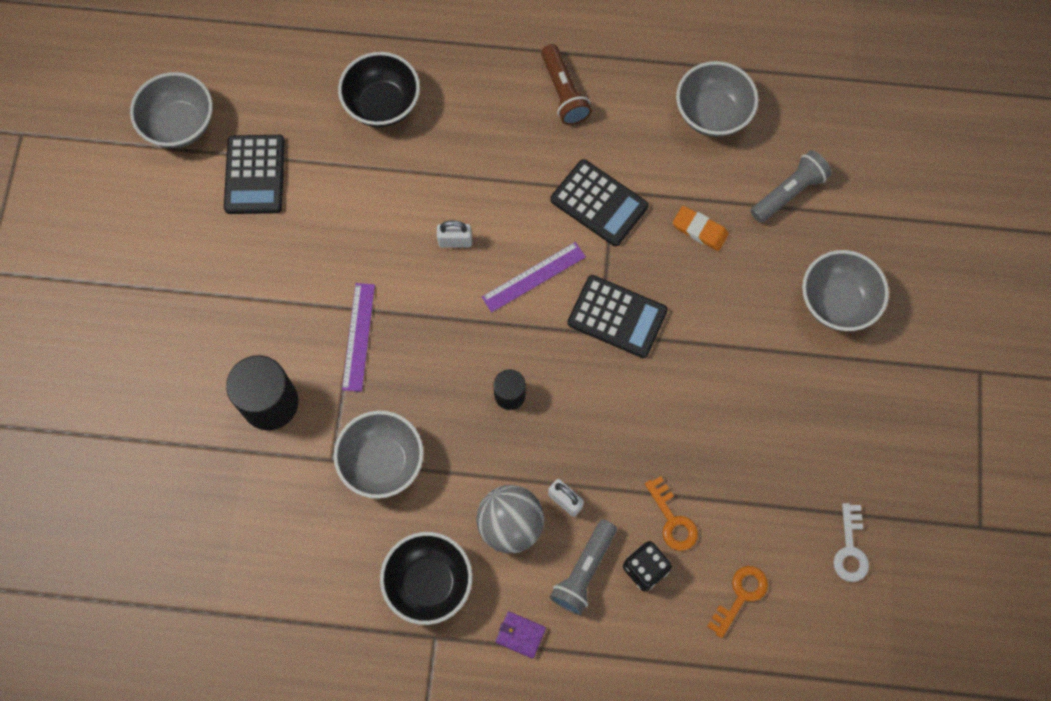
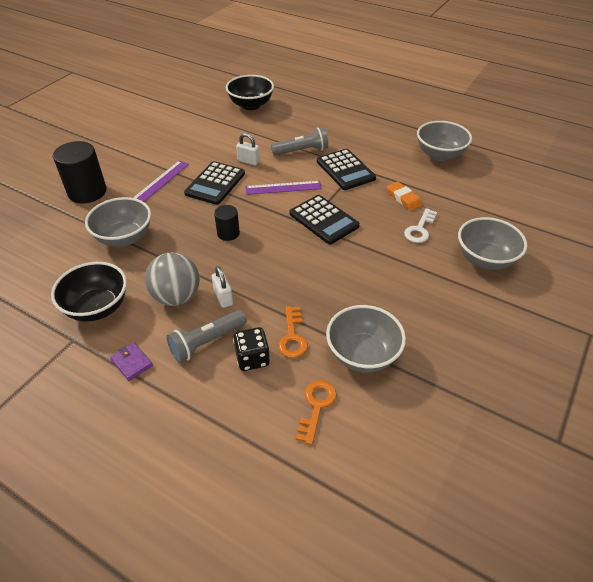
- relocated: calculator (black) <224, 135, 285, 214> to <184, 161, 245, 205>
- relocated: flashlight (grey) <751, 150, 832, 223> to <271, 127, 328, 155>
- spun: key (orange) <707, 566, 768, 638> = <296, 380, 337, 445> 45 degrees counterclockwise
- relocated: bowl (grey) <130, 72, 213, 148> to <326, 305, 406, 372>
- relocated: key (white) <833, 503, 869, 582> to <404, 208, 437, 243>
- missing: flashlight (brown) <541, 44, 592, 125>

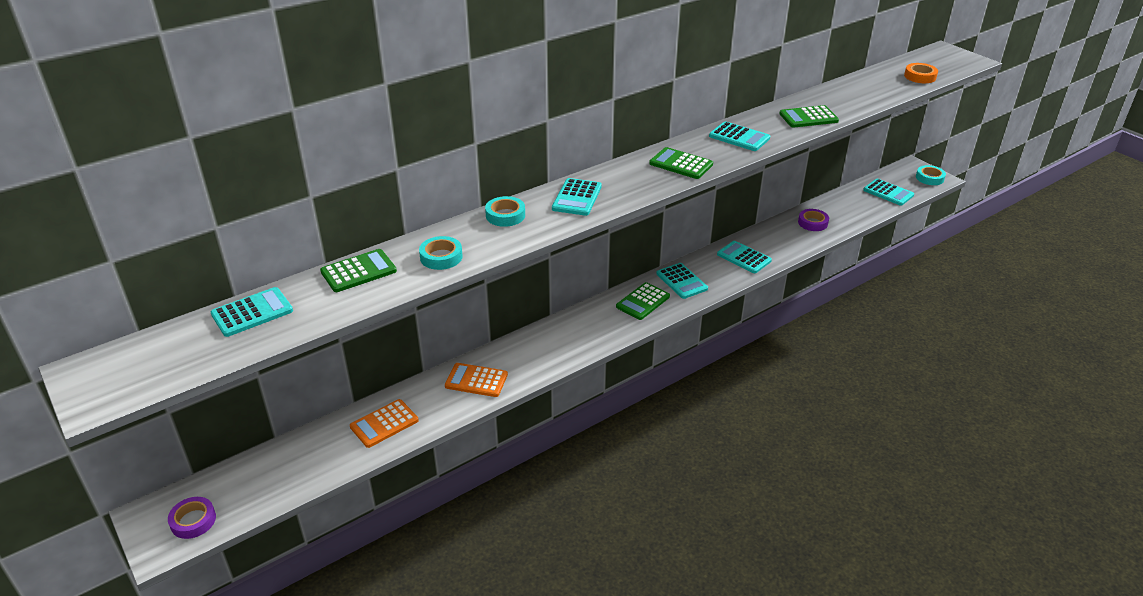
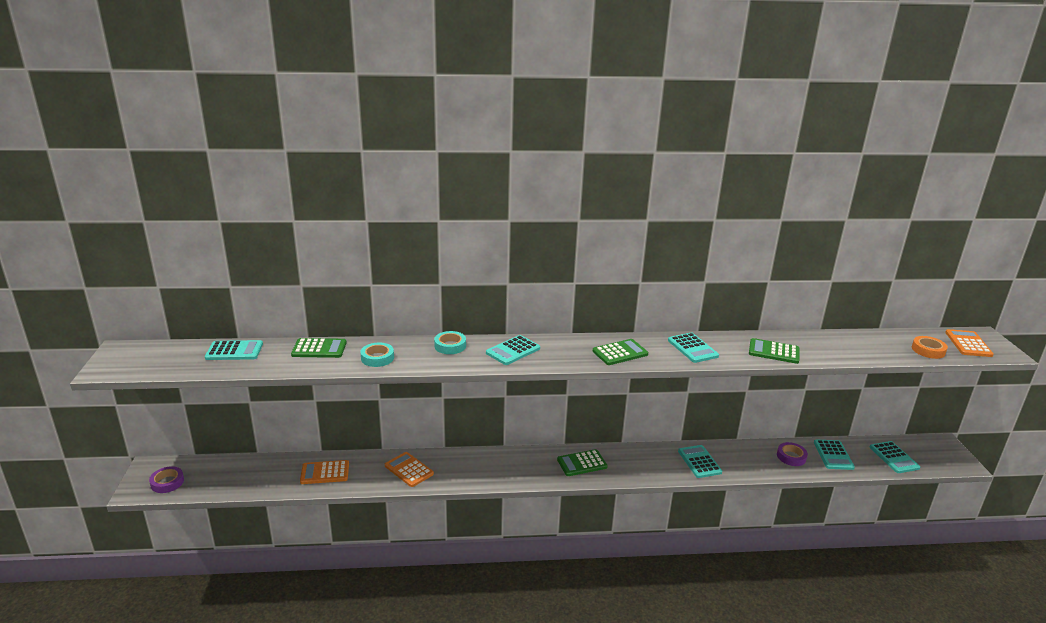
- spun: calculator (green) <649, 147, 713, 179> = <593, 339, 648, 365> 90 degrees clockwise
- relocated: calculator (turquoise) <656, 263, 708, 299> to <814, 439, 855, 470>
- appeared: calculator (orange) <945, 329, 994, 357>
- missing: tape (turquoise) <916, 165, 946, 185>

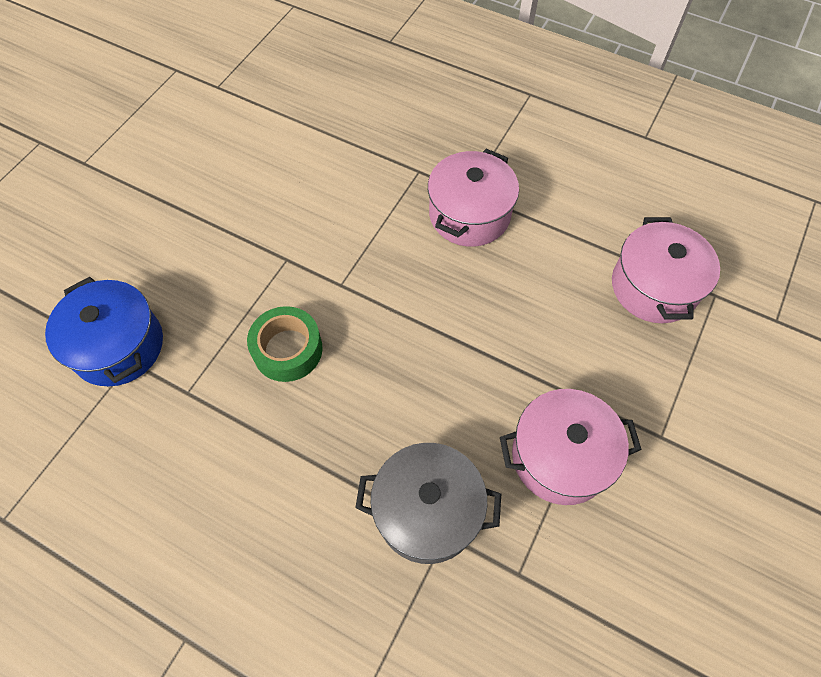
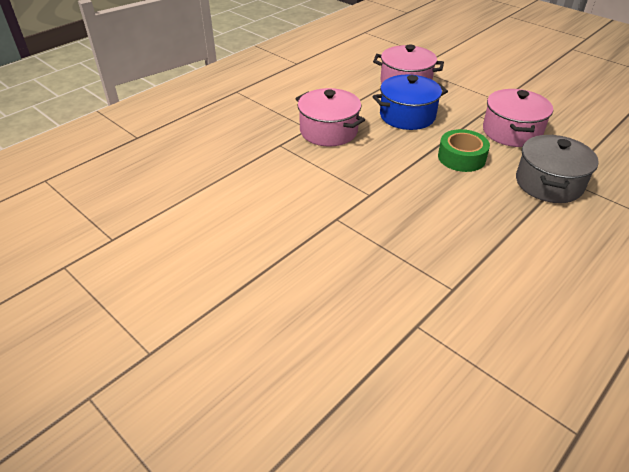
- relocated: pot (blue) <45, 277, 163, 386> to <372, 75, 448, 130>
- relocated: tape (green) <247, 306, 323, 382> to <438, 129, 490, 172>

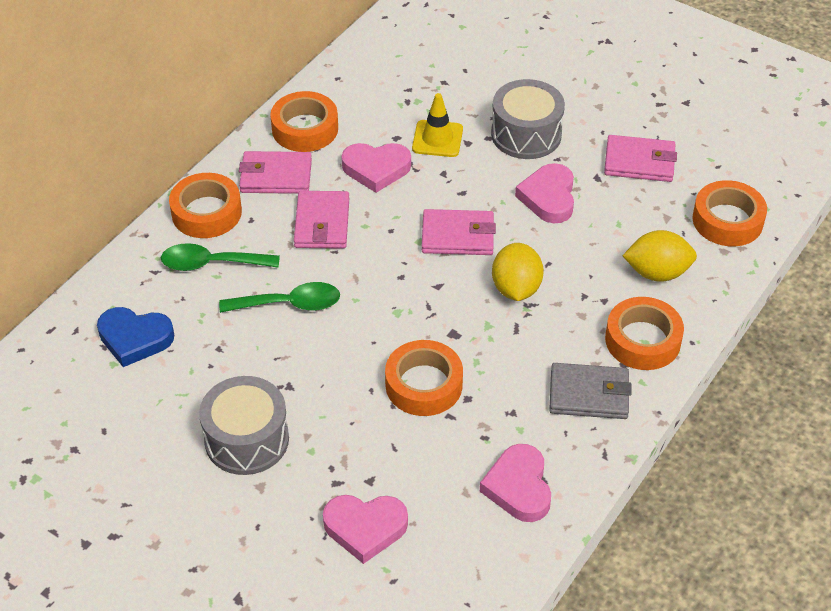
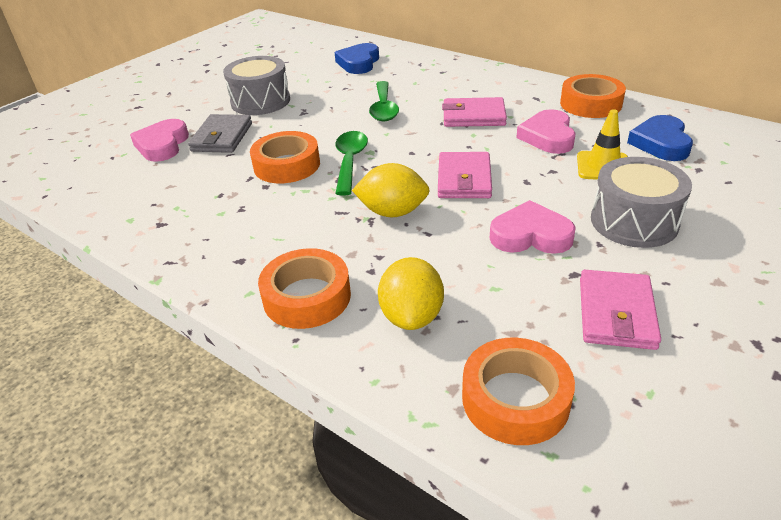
- relocated: wallet (grey) <549, 363, 632, 419> to <188, 114, 252, 153>
- relocated: spoon (green) <161, 243, 280, 271> to <335, 131, 368, 196>
- appeared: heart (blue) <627, 115, 693, 161>
- missing: tape (orange) <169, 173, 242, 238>
- missing: wallet (pink) <239, 151, 312, 194>
- missing: heart (pink) <480, 444, 551, 522>

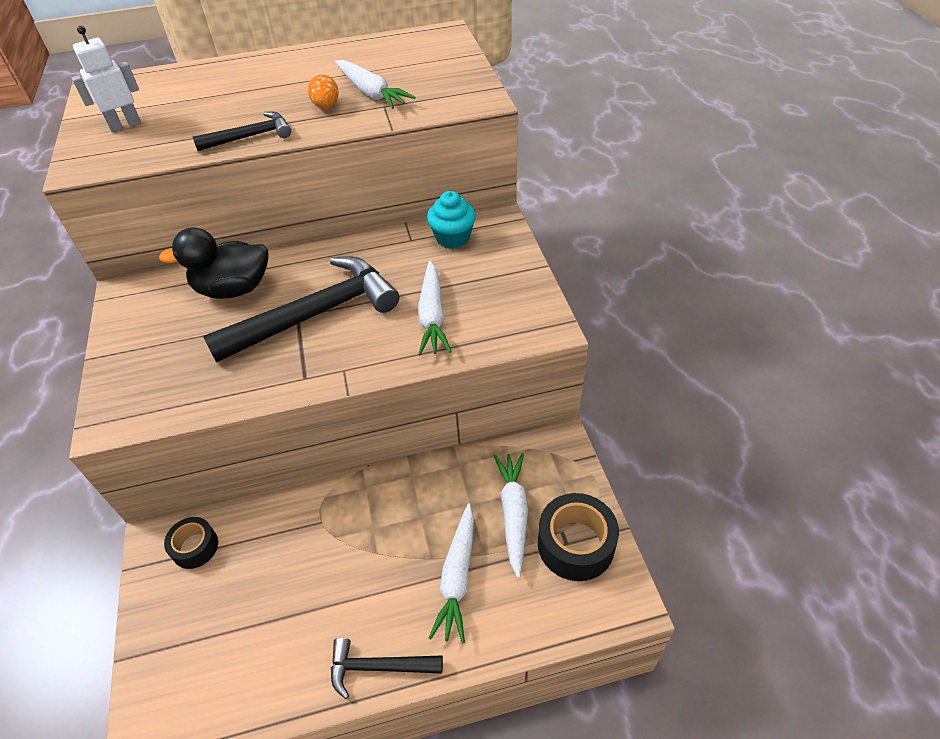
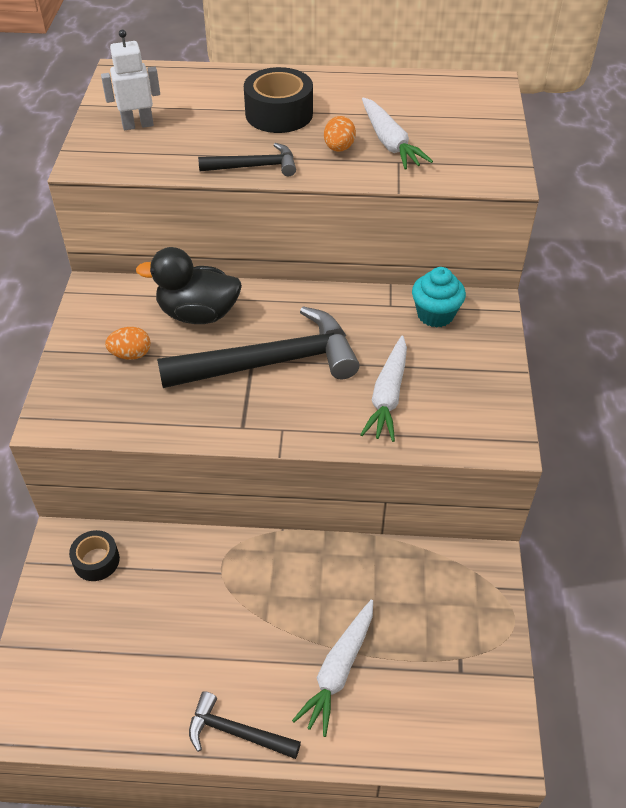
- appeared: egg (orange) <105, 327, 151, 360>
- relocated: tape (black) <538, 493, 619, 581> to <244, 67, 313, 133>
- missing: carrot (white) <494, 453, 528, 578>

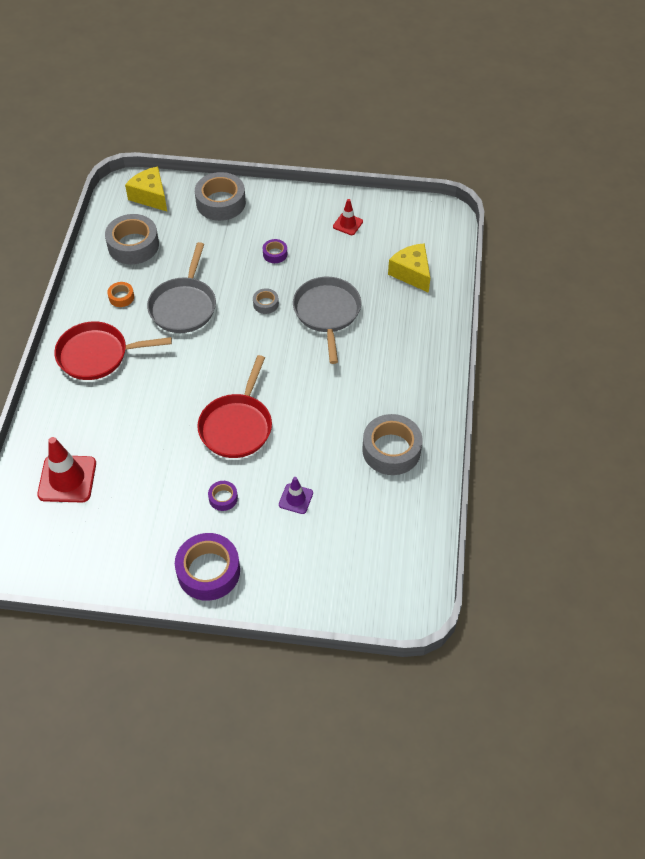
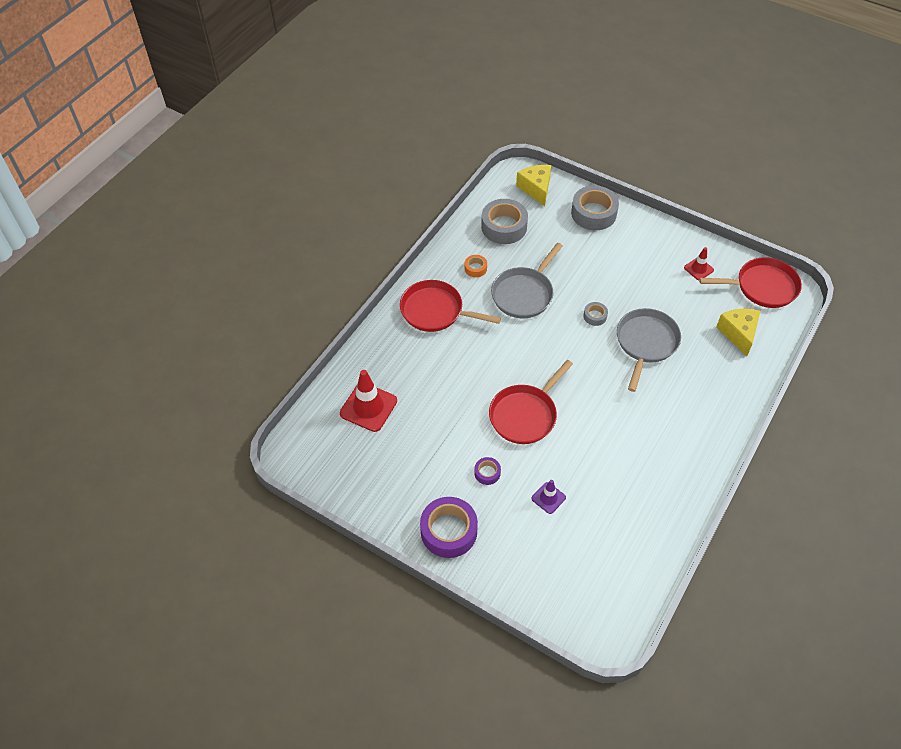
- appeared: pan (red) <699, 257, 802, 308>
- missing: tape (purple) <263, 239, 287, 263>
- missing: tape (grey) <362, 414, 422, 475>

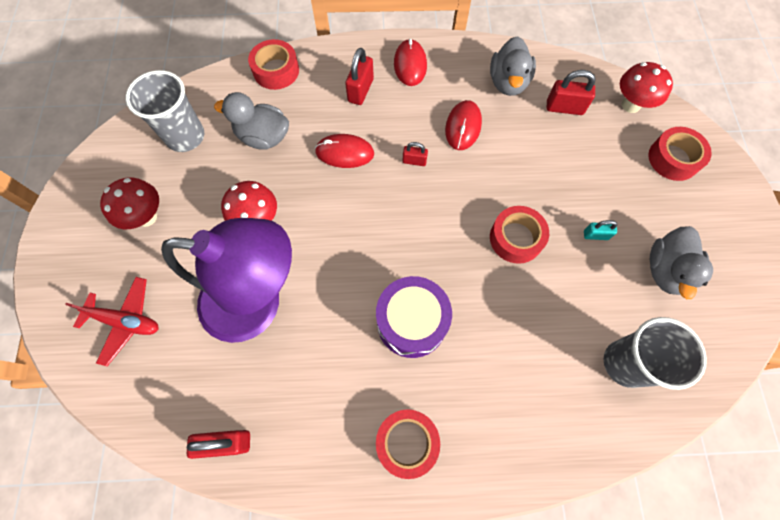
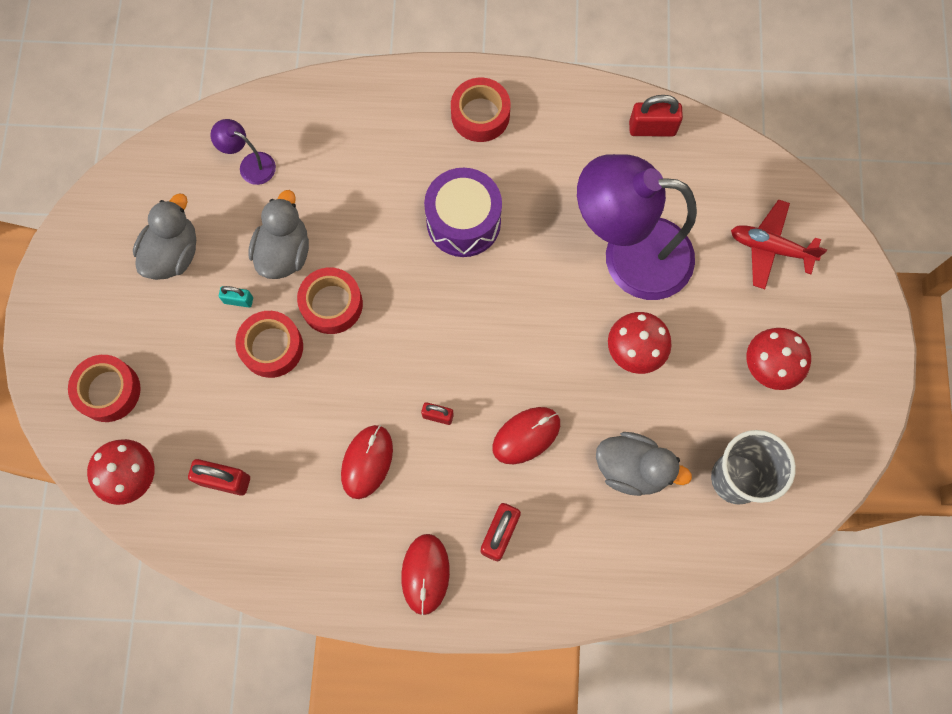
- exchanged: cup (grey) <604, 317, 707, 390> to lamp (purple) <210, 119, 276, 185>
- relocated: tape (red) <248, 39, 299, 90> to <235, 311, 303, 378>
- relocated: duck (grey) <490, 36, 536, 96> to <248, 190, 309, 279>
- spun: mouse (red) <315, 134, 374, 168> = <492, 407, 560, 464> 45 degrees counterclockwise

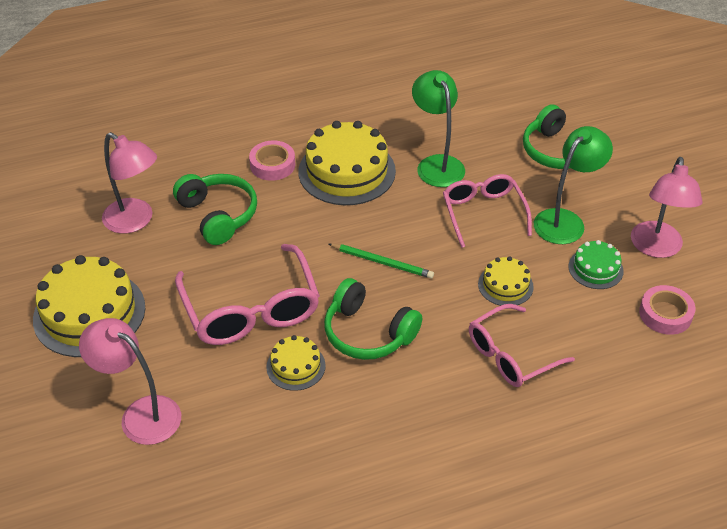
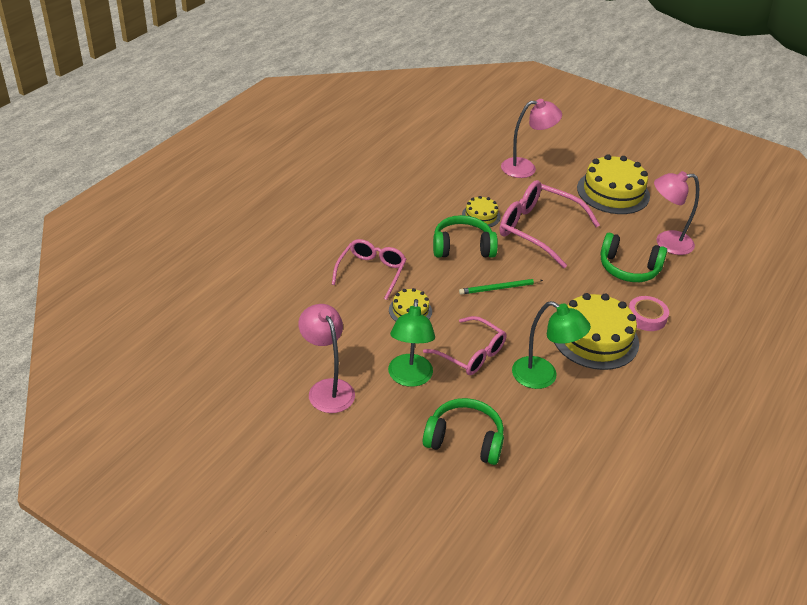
- missing: cake (green) <568, 240, 624, 289>
- missing: tape (pink) <639, 285, 695, 335>

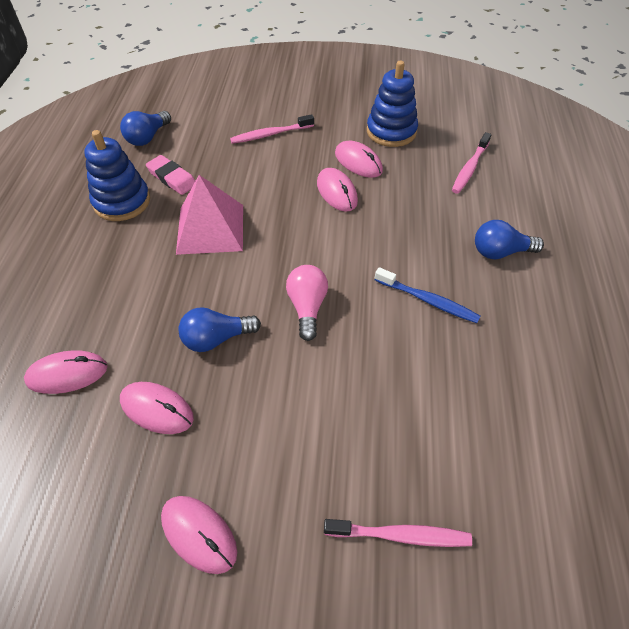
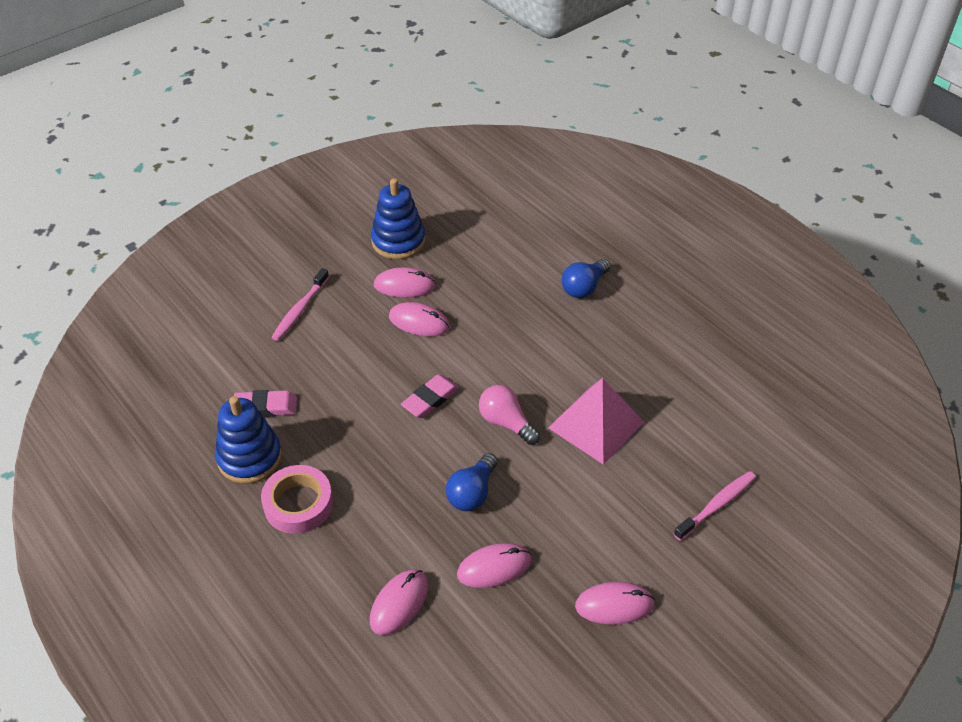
- appeared: tape (pink) <261, 465, 333, 534>
- appeared: eraser (pink) <401, 374, 459, 418>
- relocated: pyramid (pink) <176, 175, 243, 255> to <548, 378, 644, 465>
- missing: light bulb (blue) <120, 111, 171, 146>
- missing: toothbrush (blue) <375, 267, 480, 323>
- missing: toothbrush (pink) <452, 132, 491, 194>

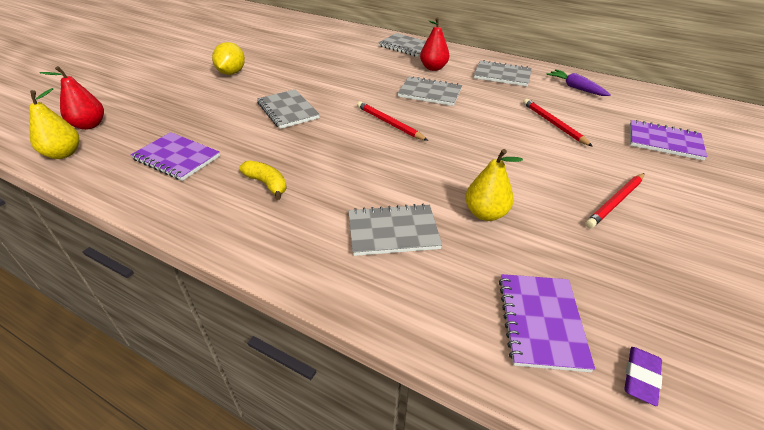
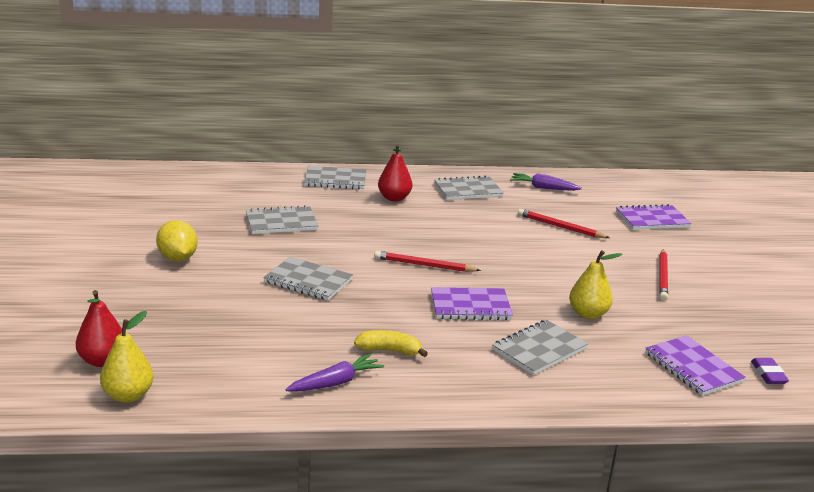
- relocated: notebook (grey) <398, 76, 462, 106> to <246, 205, 318, 234>
- appeared: carrot (purple) <285, 354, 384, 392>
- relocated: notebook (purple) <130, 132, 220, 181> to <431, 287, 513, 320>

